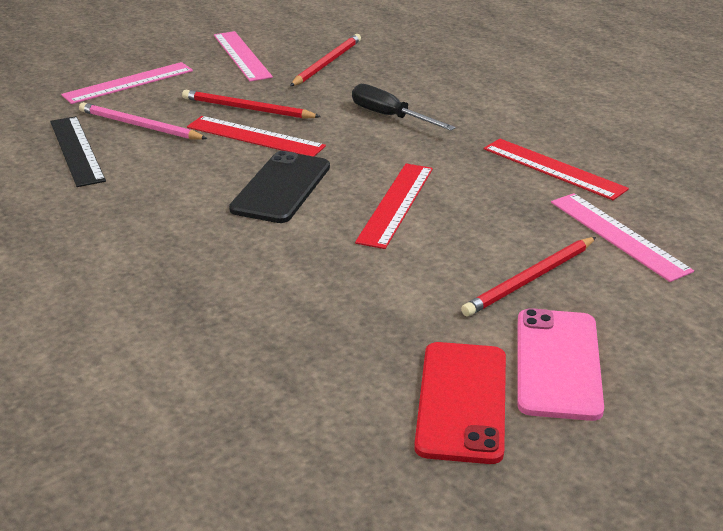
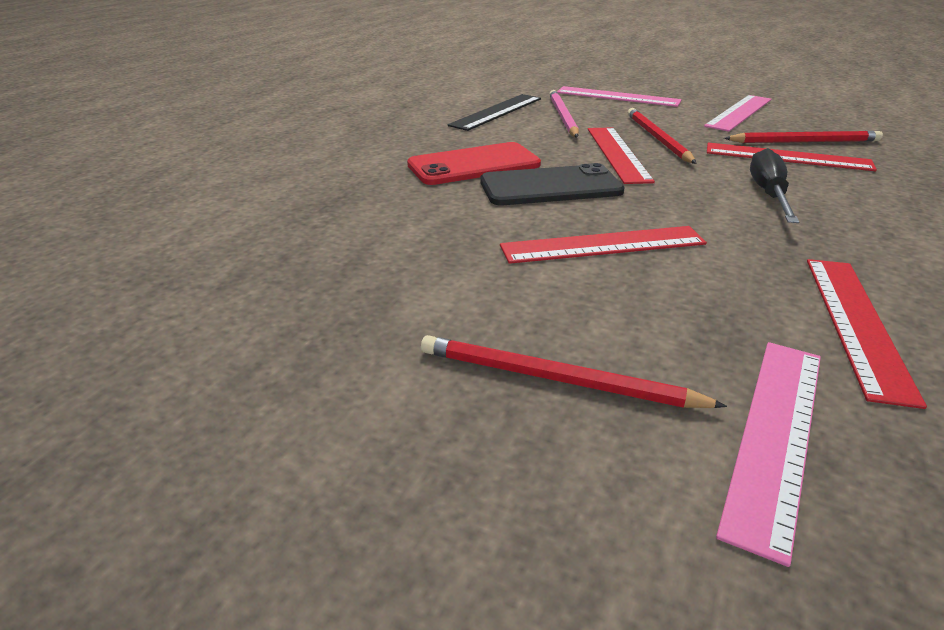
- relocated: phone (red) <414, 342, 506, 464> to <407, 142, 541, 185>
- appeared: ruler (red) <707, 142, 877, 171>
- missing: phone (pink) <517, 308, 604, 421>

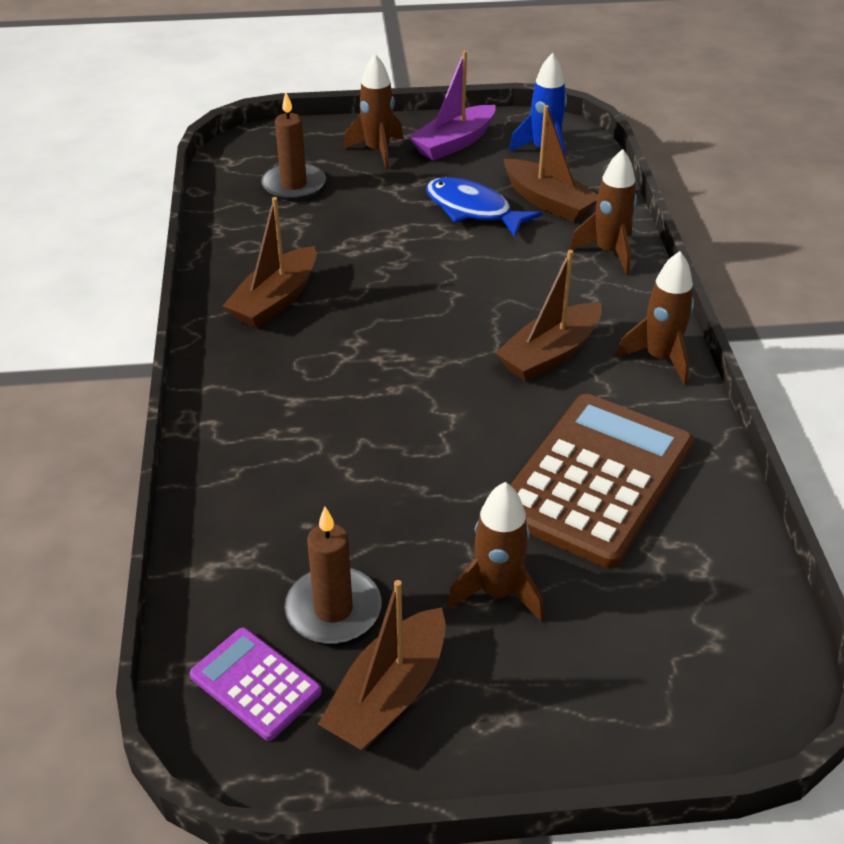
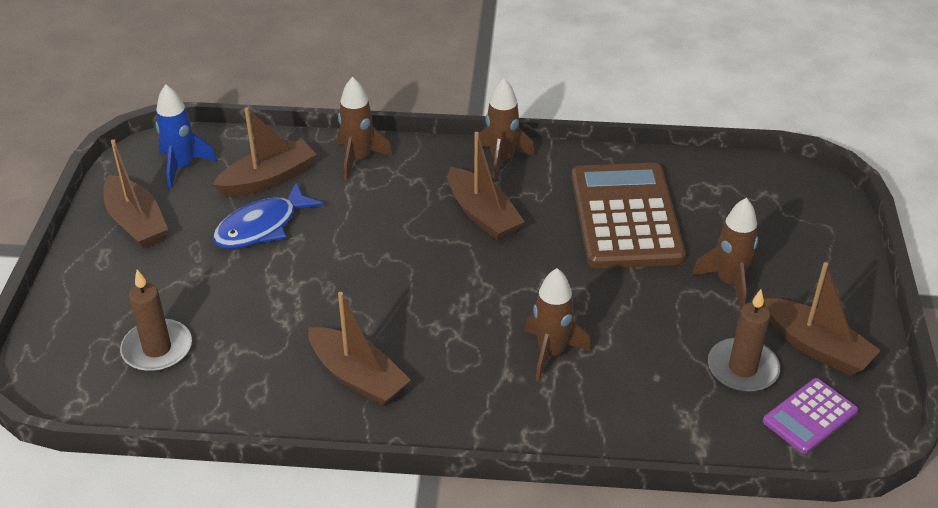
- colour: boat (purple) <409, 51, 496, 160> to boat (brown) <103, 139, 168, 249>
- relocated: rocket (brown) <343, 54, 403, 170> to <525, 268, 591, 382>
- spun: calculator (brown) <511, 394, 693, 568> = <571, 163, 686, 268> 45 degrees clockwise

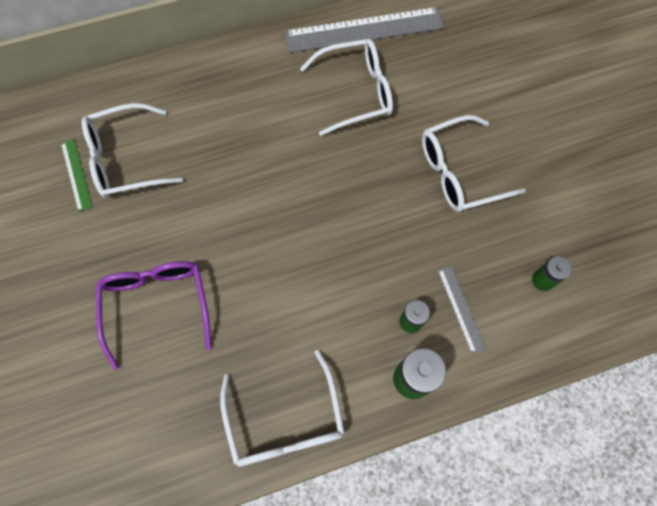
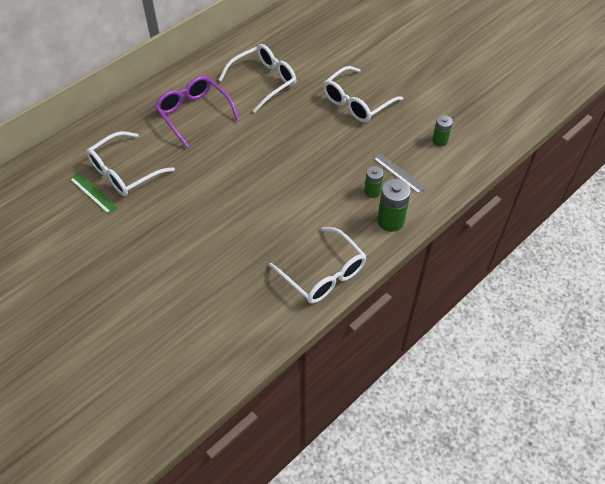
- relocated: glasses (purple) <96, 261, 212, 370> to <155, 76, 240, 148>
- missing: ruler (grey) <285, 7, 444, 53>

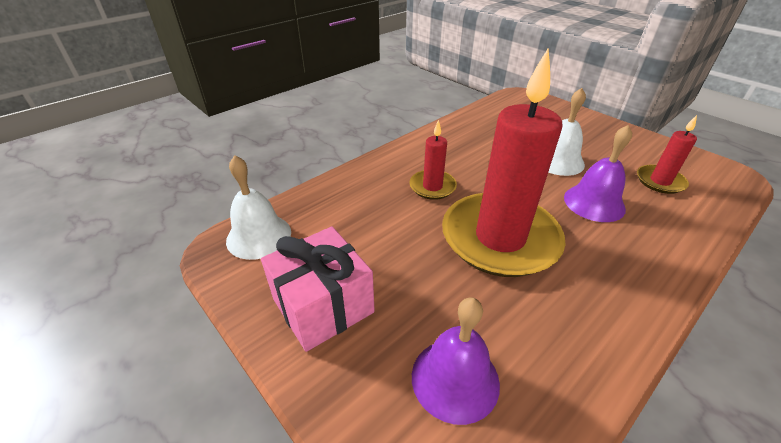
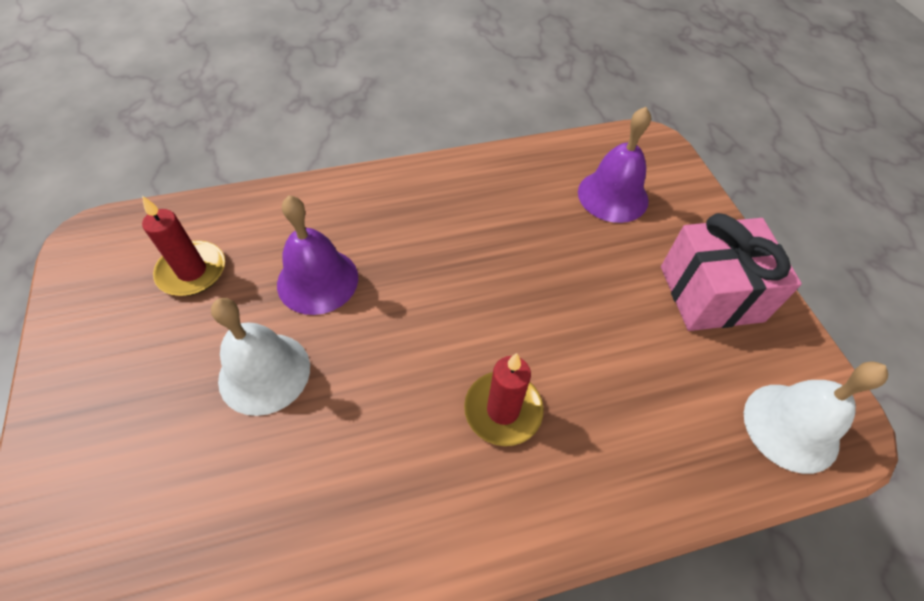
- missing: candle (red) <442, 48, 566, 277>

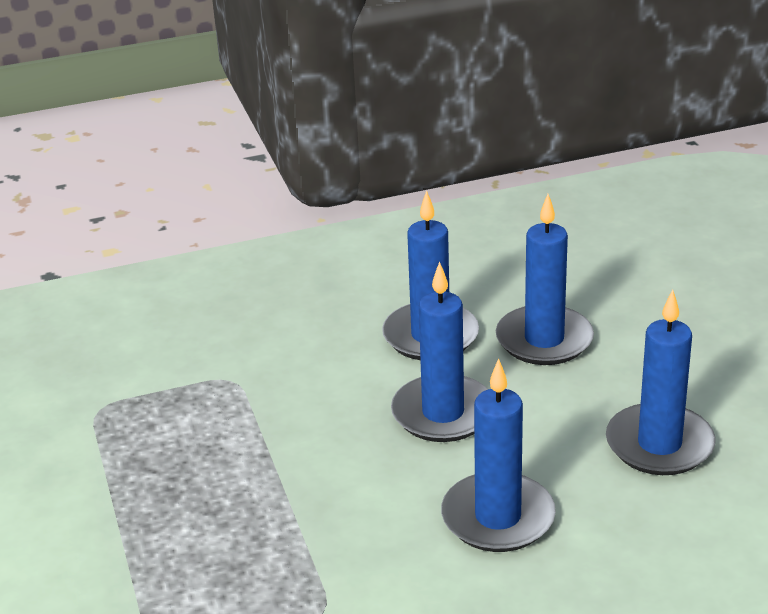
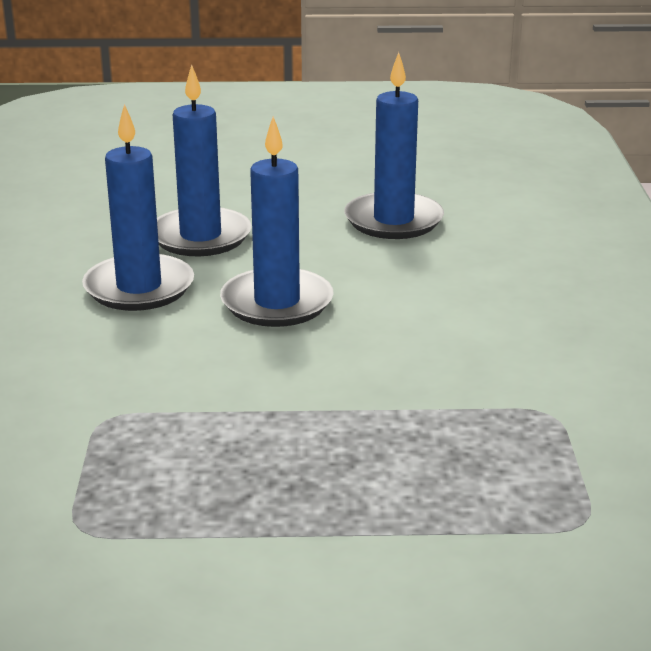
- missing: candle (blue) <441, 358, 556, 552>

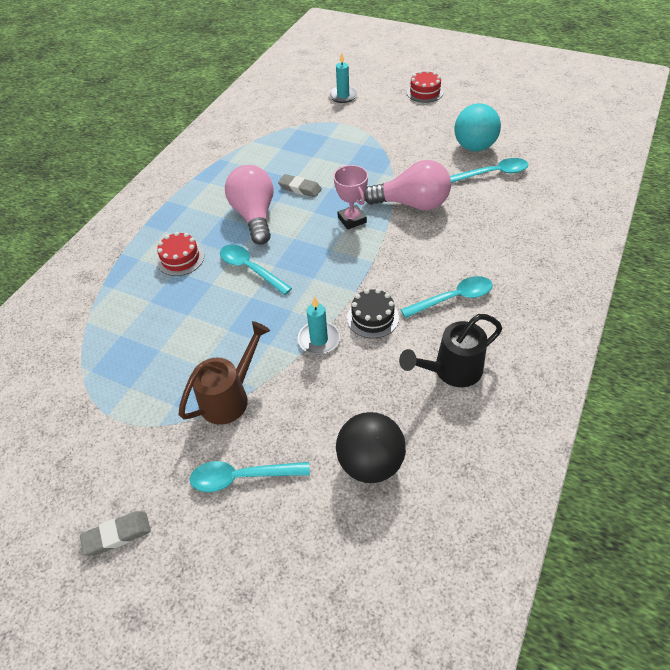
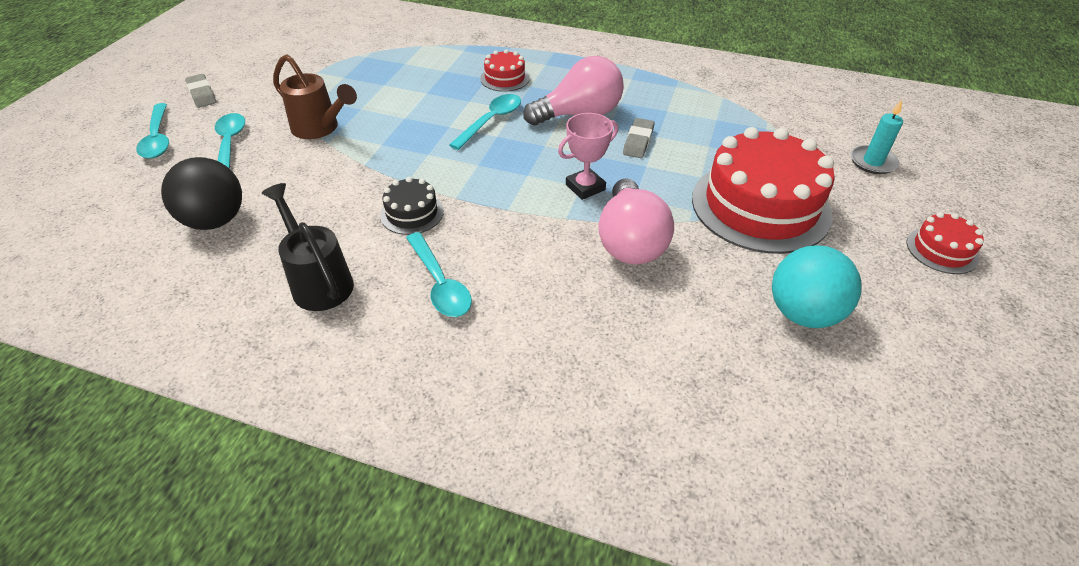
- relocated: spoon (turquoise) <450, 158, 528, 183> to <136, 103, 169, 159>
- appeared: cake (red) <692, 127, 835, 254>
- missing: candle (turquoise) <298, 296, 340, 355>

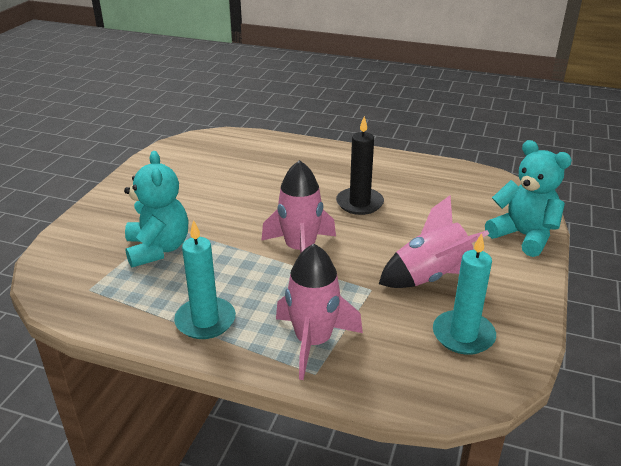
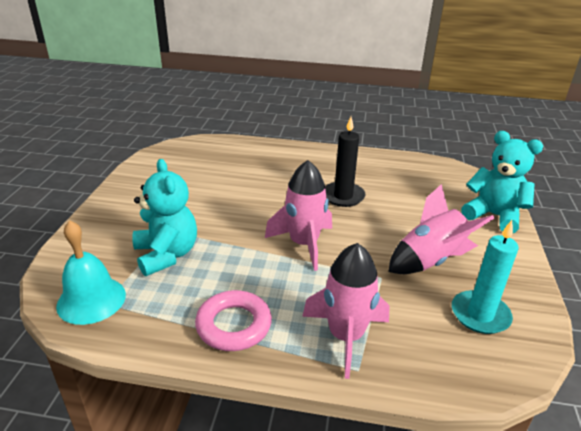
- appeared: bell (turquoise) <56, 220, 126, 325>
- exchanged: candle (turquoise) <174, 220, 236, 339> to ring (pink) <195, 290, 272, 351>

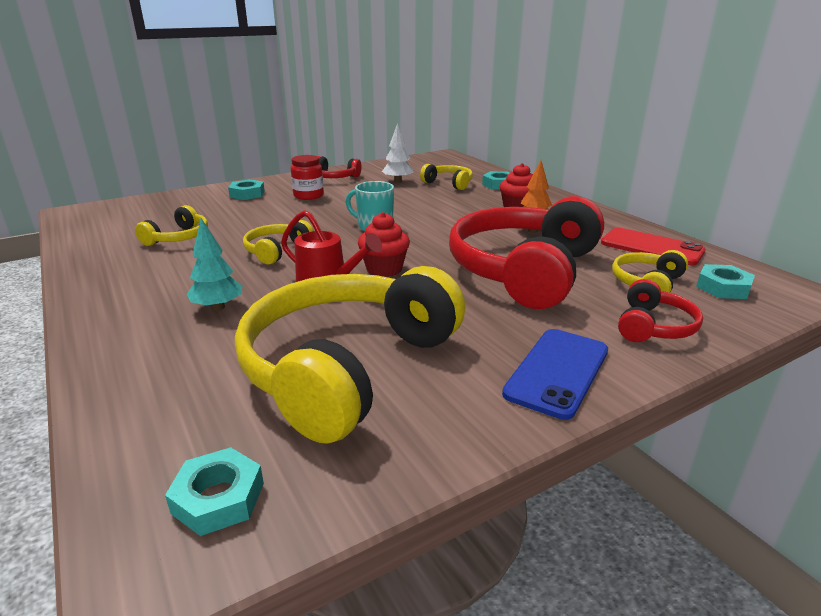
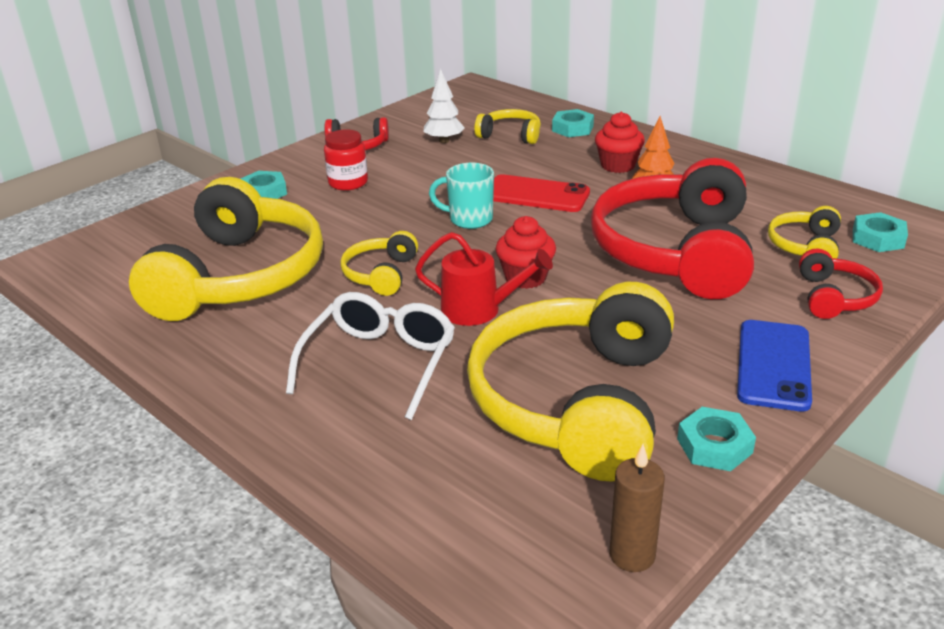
- size: headphones (yellow) <135, 205, 208, 246> = <129, 177, 323, 321> x2.25
- exchanged: tree (turquoise) <187, 218, 242, 311> to glasses (white) <286, 292, 455, 420>
- relocated: phone (red) <601, 227, 706, 265> to <493, 174, 590, 212>
- appeared: candle (brown) <609, 444, 665, 572>
- relocated: nut (turquoise) <165, 447, 264, 536> to <677, 407, 756, 471>

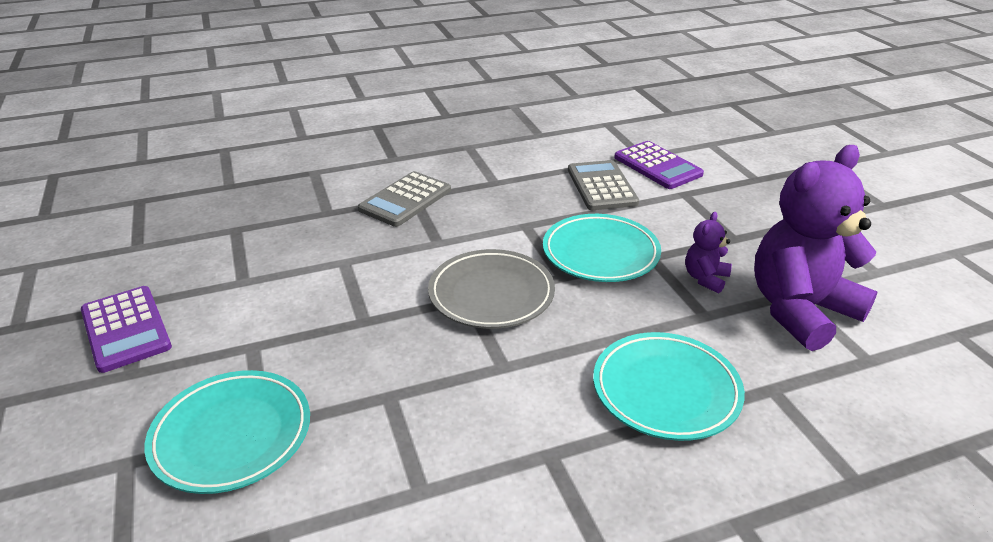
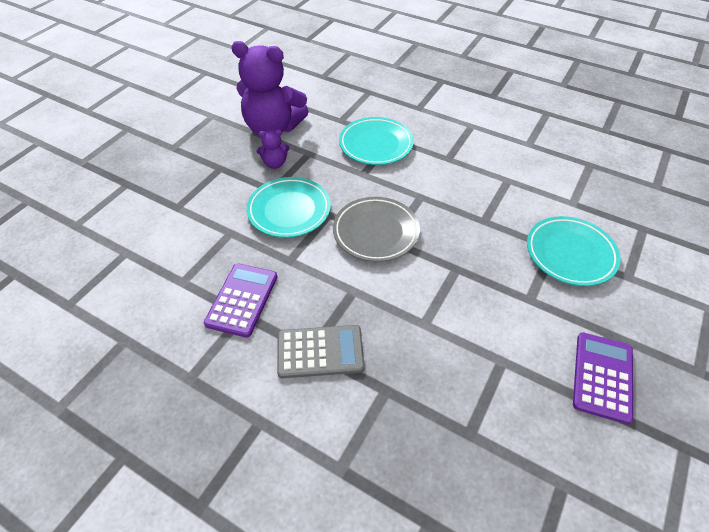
- relocated: calculator (purple) <614, 141, 704, 189> to <204, 263, 277, 338>
- missing: calculator (grey) <568, 160, 639, 210>

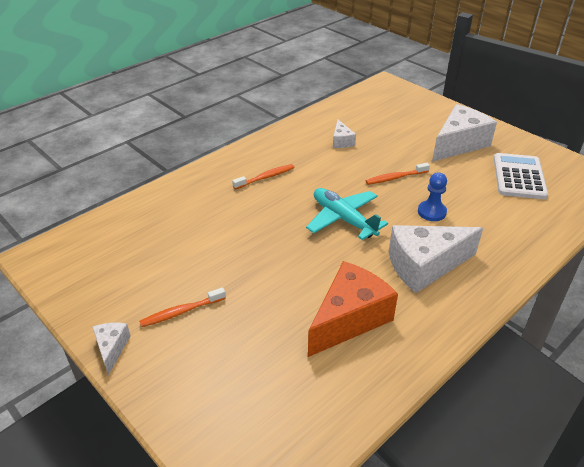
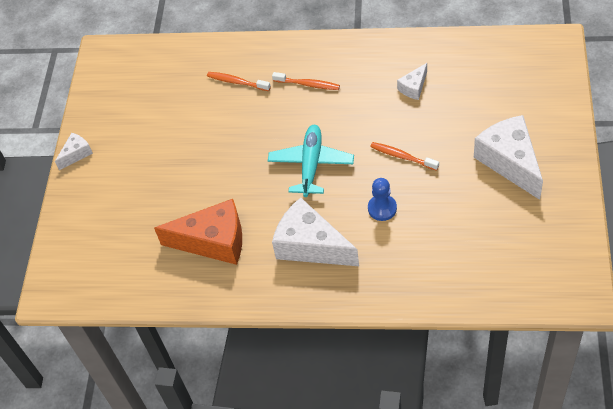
- relocated: toothbrush (orange) <139, 287, 226, 327> to <207, 72, 271, 91>
- spun: cheese (white) <432, 104, 497, 162> = <474, 115, 543, 200> 120 degrees counterclockwise
- missing: calculator (white) <493, 153, 548, 199>

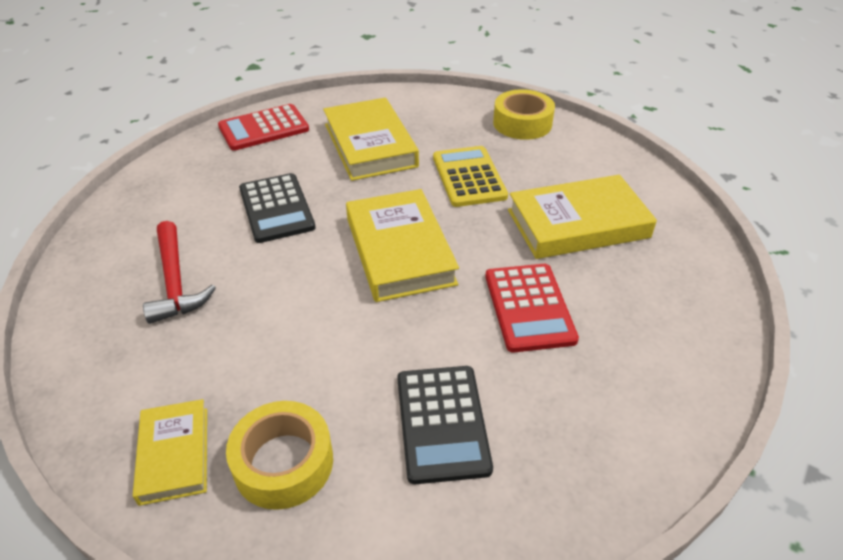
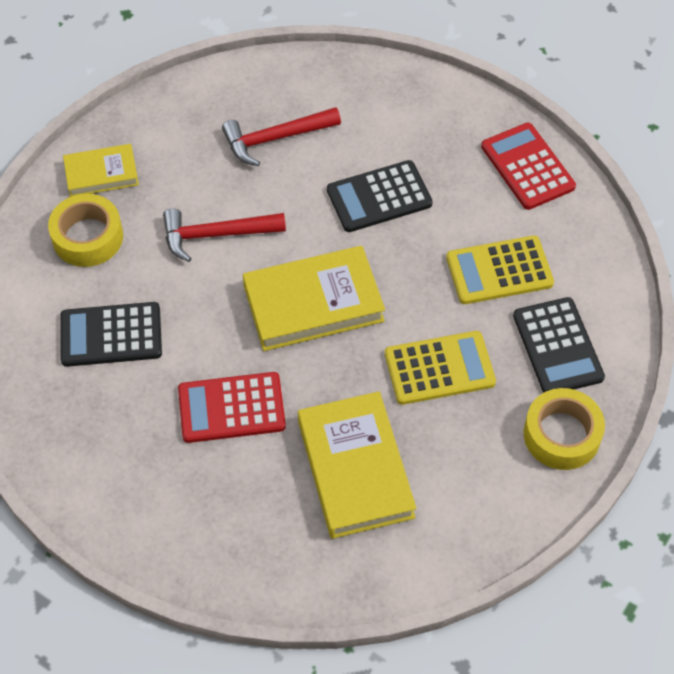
- appeared: hammer (red) <163, 208, 286, 262>
- exchanged: book (yellow) <323, 98, 419, 181> to calculator (yellow) <446, 235, 554, 304>
- appeared: calculator (black) <513, 297, 605, 393>

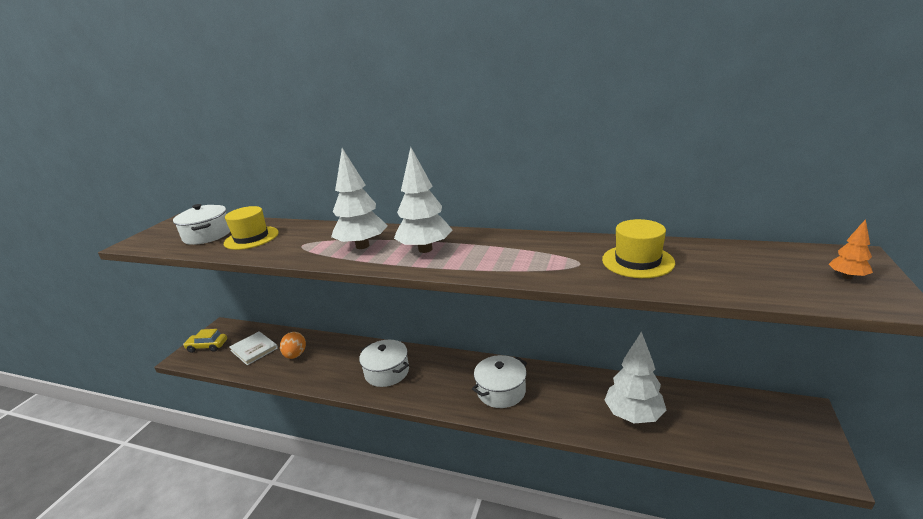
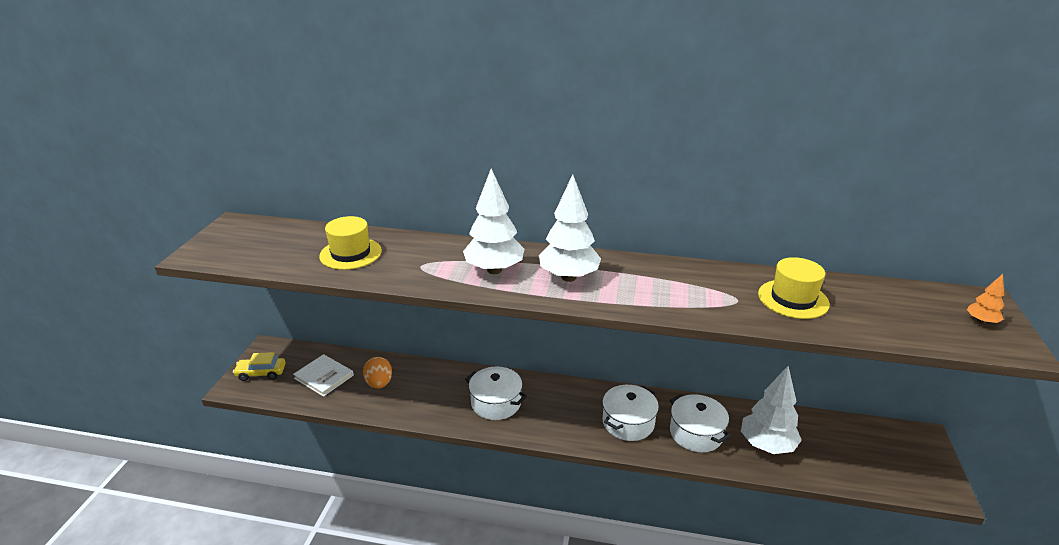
- relocated: pot (white) <173, 204, 230, 245> to <670, 394, 731, 452>

